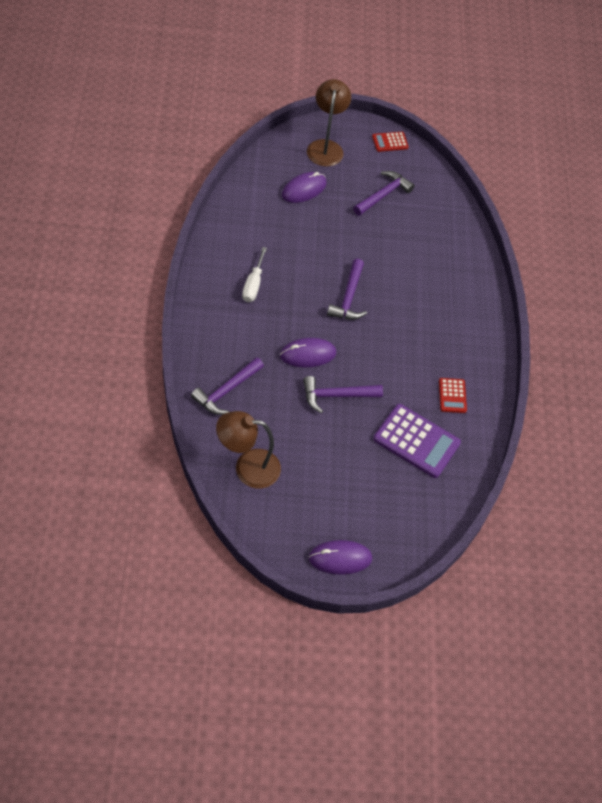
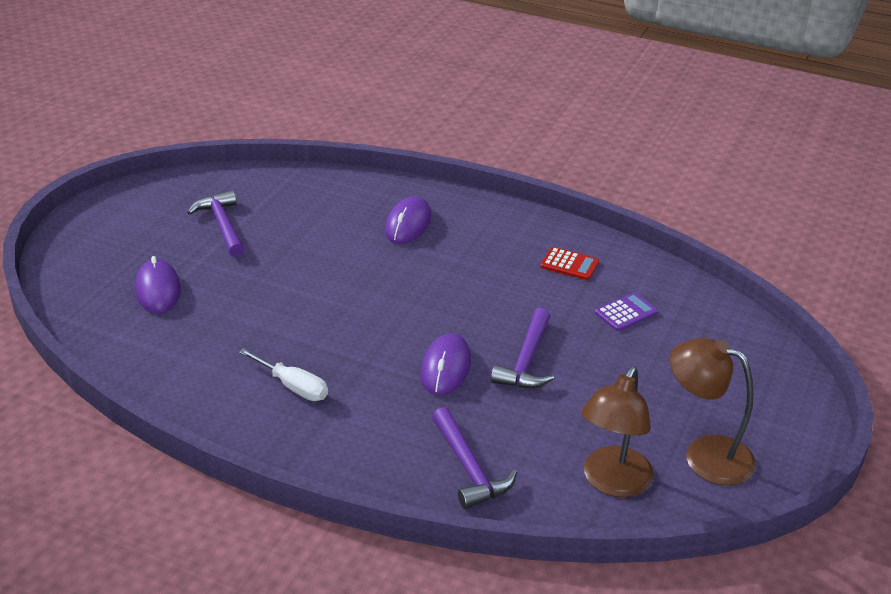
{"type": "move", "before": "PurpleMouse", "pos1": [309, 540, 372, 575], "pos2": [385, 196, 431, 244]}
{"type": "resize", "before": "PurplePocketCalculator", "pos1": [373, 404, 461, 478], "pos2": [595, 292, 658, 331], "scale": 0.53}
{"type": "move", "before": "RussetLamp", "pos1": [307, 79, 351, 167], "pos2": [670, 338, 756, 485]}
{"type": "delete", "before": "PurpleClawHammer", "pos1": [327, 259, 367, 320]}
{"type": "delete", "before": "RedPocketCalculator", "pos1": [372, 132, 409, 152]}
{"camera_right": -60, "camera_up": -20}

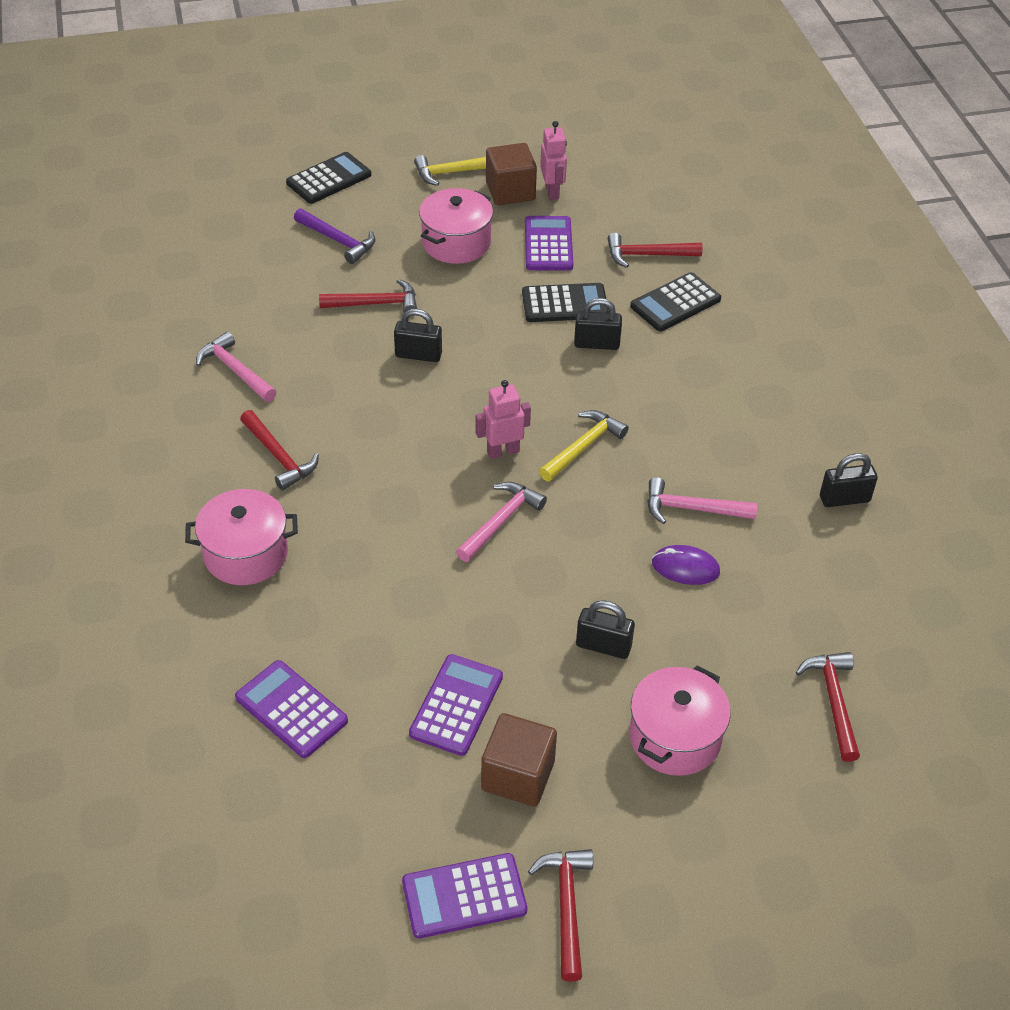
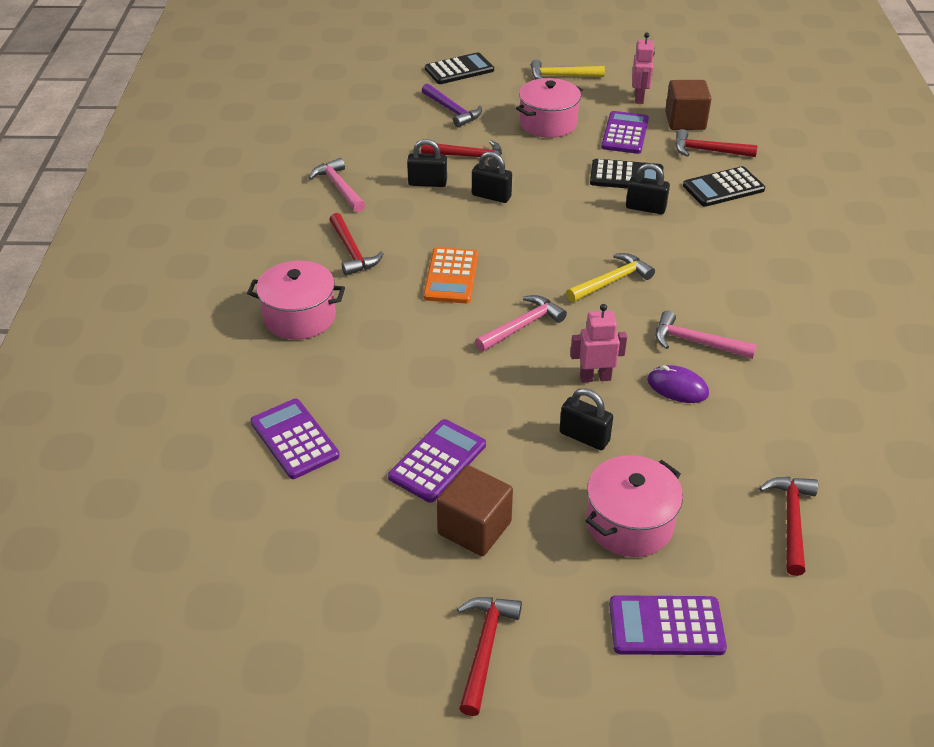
{"type": "move", "before": "EbonyPadlock", "pos1": [820, 453, 878, 507], "pos2": [407, 139, 447, 187]}
{"type": "insert", "after": "OrangeColouredPocketCalculator", "pos2": [423, 247, 478, 303]}
{"type": "move", "before": "RosyRobot", "pos1": [476, 380, 531, 459], "pos2": [570, 304, 627, 382]}
{"type": "move", "before": "PurplePocketCalculator", "pos1": [402, 853, 527, 939], "pos2": [609, 595, 727, 655]}
{"type": "move", "before": "RussetCube", "pos1": [486, 143, 537, 205], "pos2": [665, 80, 712, 130]}
{"camera_right": 15, "camera_up": -5}

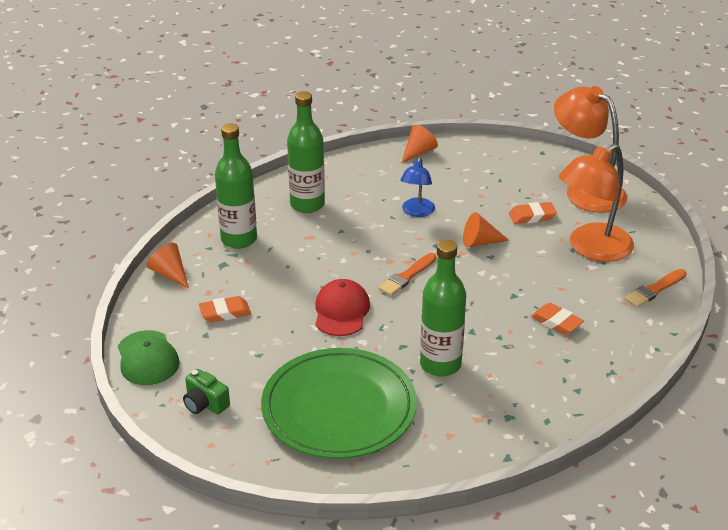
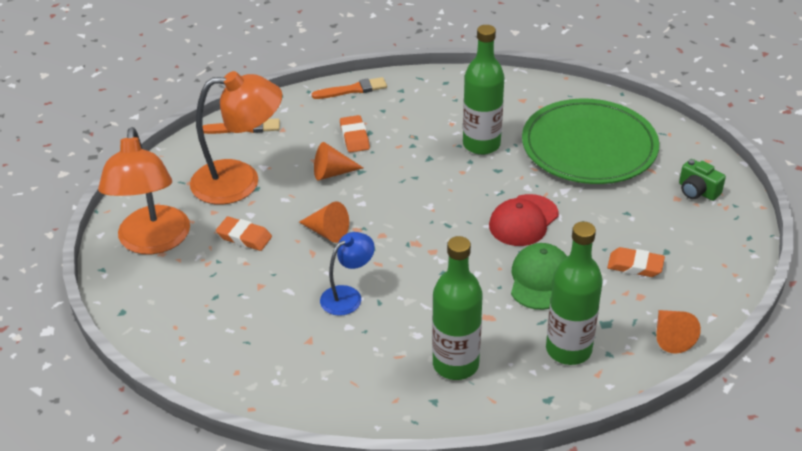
{"type": "move", "before": "OrangeColouredPaintBrush", "pos1": [378, 253, 437, 296], "pos2": [312, 77, 387, 99]}
{"type": "move", "before": "OrangeColouredConeShape", "pos1": [401, 125, 438, 163], "pos2": [314, 142, 363, 180]}
{"type": "move", "before": "EmeraldPeakedCap", "pos1": [118, 330, 180, 385], "pos2": [511, 243, 567, 310]}
{"type": "rotate", "before": "EmeraldPhotoCamera", "pos1": [183, 369, 230, 415], "pos2": [679, 159, 726, 201], "turn": 150}
{"camera_right": -145, "camera_up": 5}

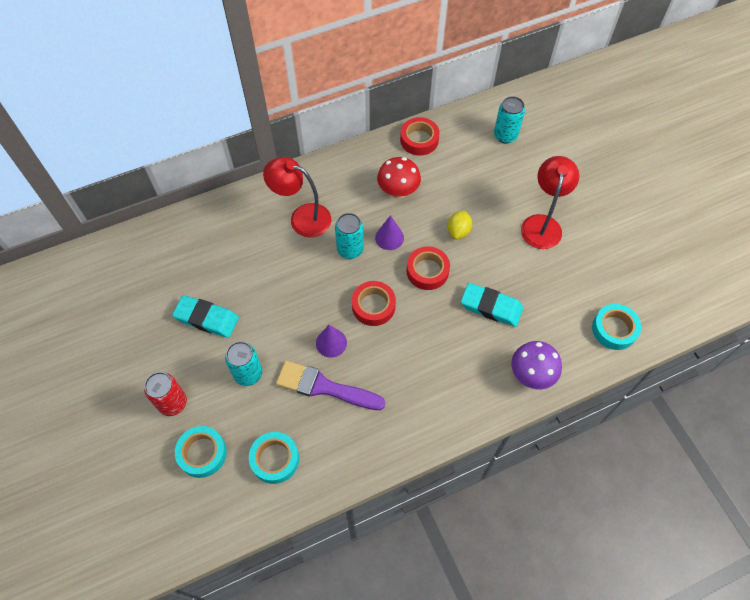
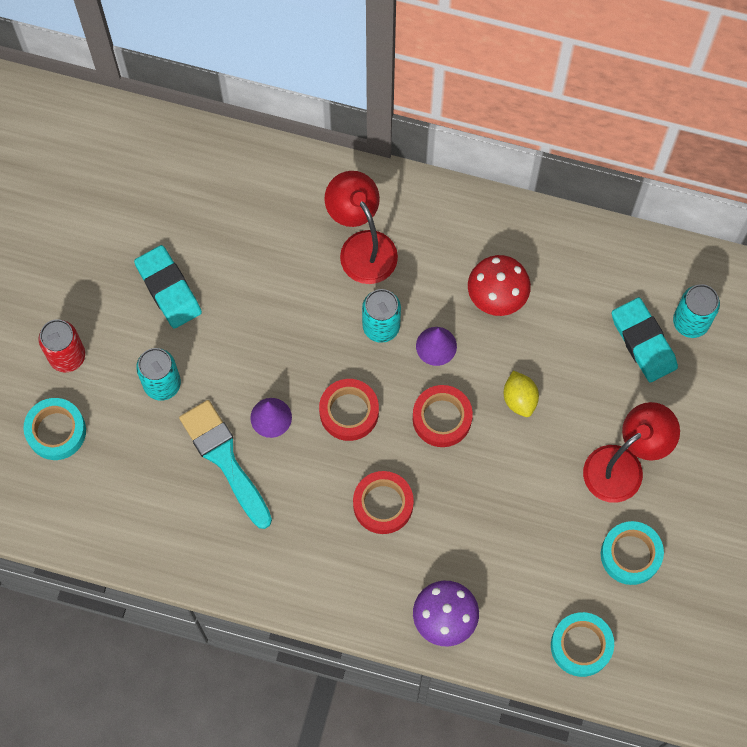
{"type": "recolor", "before": "PurplePaintBrush", "after": "TurquoisePaintBrush", "pos1": [276, 360, 386, 410], "pos2": [179, 400, 272, 529]}
{"type": "move", "before": "RedStickyTape", "pos1": [400, 117, 439, 155], "pos2": [353, 471, 414, 534]}
{"type": "rotate", "before": "BrightYellowLemon", "pos1": [448, 210, 472, 239], "pos2": [504, 371, 539, 417], "turn": -75}
{"type": "move", "before": "TurquoiseStickyTape", "pos1": [249, 432, 299, 484], "pos2": [601, 521, 664, 585]}
{"type": "move", "before": "TurquoisePencilEraser", "pos1": [461, 283, 523, 327], "pos2": [612, 297, 678, 383]}
{"camera_right": 40, "camera_up": 10}

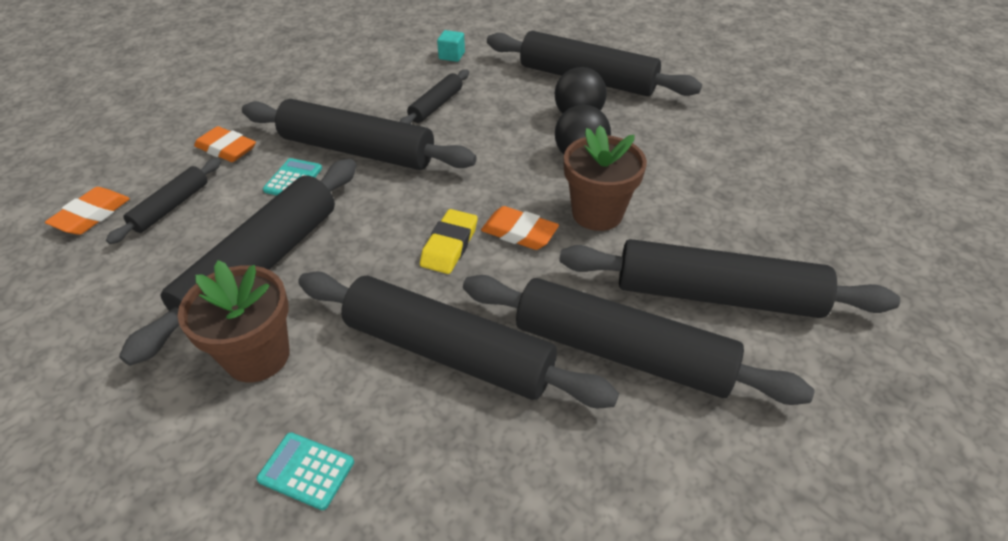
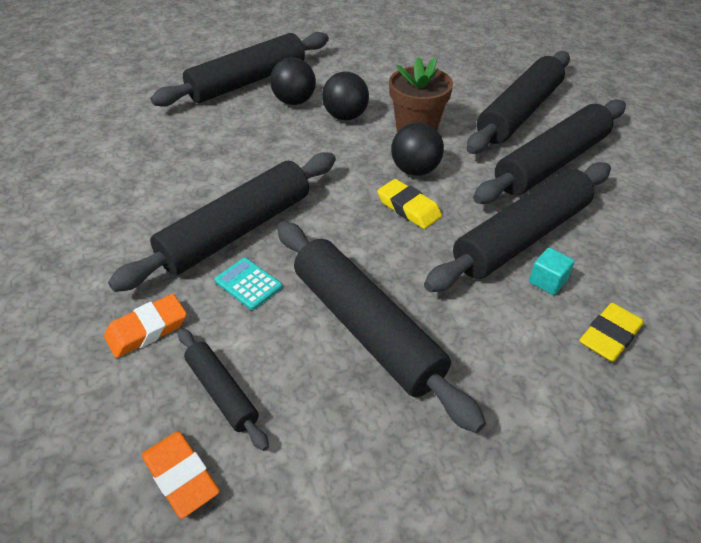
{"type": "replace", "before": "OrangeColouredPencilEraser", "after": "EbonyBall", "pos1": [481, 206, 559, 250], "pos2": [391, 122, 444, 176]}
{"type": "move", "before": "TurquoiseCube", "pos1": [437, 30, 465, 62], "pos2": [529, 248, 575, 295]}
{"type": "replace", "before": "TurquoisePocketCalculator", "after": "BrightYellowPencilEraser", "pos1": [257, 432, 354, 510], "pos2": [579, 303, 644, 362]}
{"type": "delete", "before": "RussetPottedPlant", "pos1": [178, 260, 289, 382]}
{"type": "delete", "before": "EbonyPastryRoller", "pos1": [400, 69, 469, 124]}
{"camera_right": -65, "camera_up": 0}

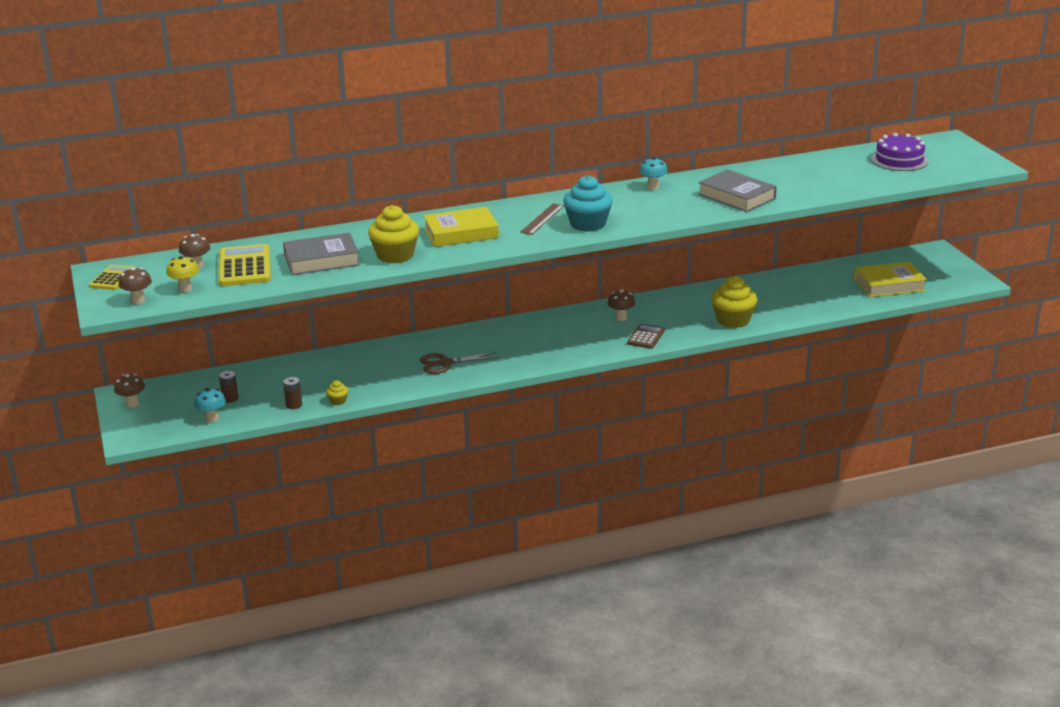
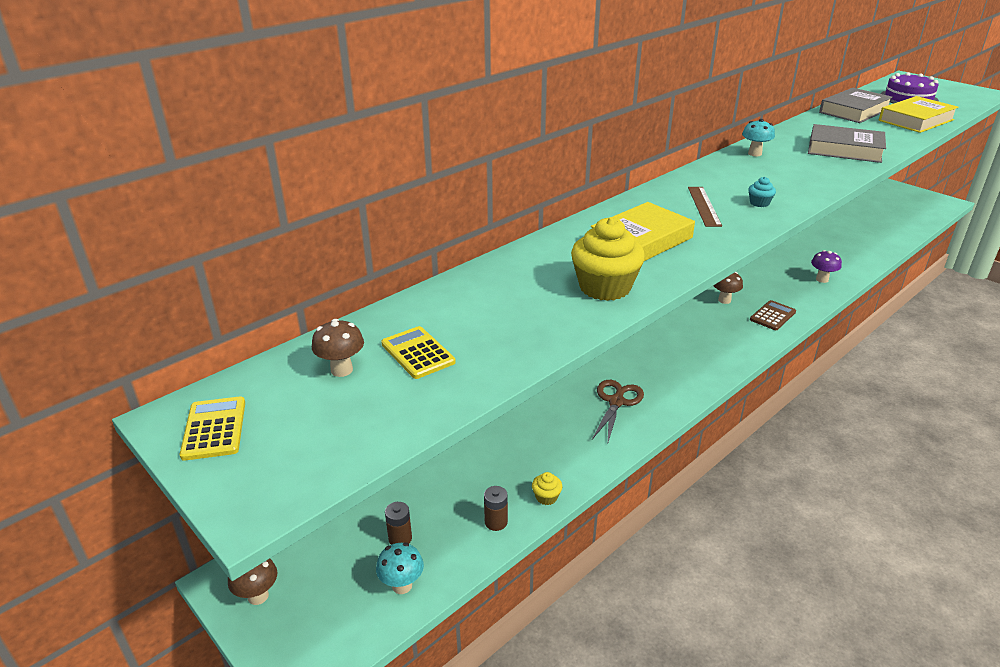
{"type": "resize", "before": "BrightYellowPocketCalculator", "pos1": [218, 244, 271, 286], "pos2": [381, 326, 456, 379], "scale": 0.59}
{"type": "rotate", "before": "RussetPairOfScissors", "pos1": [420, 352, 499, 374], "pos2": [592, 380, 644, 442], "turn": 150}
{"type": "resize", "before": "TurquoiseCupcake", "pos1": [563, 175, 613, 232], "pos2": [748, 177, 776, 207], "scale": 0.45}
{"type": "rotate", "before": "RussetPocketCalculator", "pos1": [627, 323, 665, 349], "pos2": [750, 300, 796, 330], "turn": 45}
{"type": "replace", "before": "BrightYellowCupcake", "after": "PurpleFungus", "pos1": [711, 276, 757, 328], "pos2": [811, 250, 842, 283]}
{"type": "move", "before": "GrayHardcover", "pos1": [283, 233, 360, 275], "pos2": [819, 88, 893, 123]}
{"type": "move", "before": "BrightYellowHardcover", "pos1": [854, 262, 927, 297], "pos2": [879, 96, 958, 133]}
{"type": "delete", "before": "RussetFungus", "pos1": [118, 267, 152, 304]}
{"type": "delete", "before": "BrightYellowFungus", "pos1": [166, 256, 199, 293]}
{"camera_right": -25, "camera_up": 5}

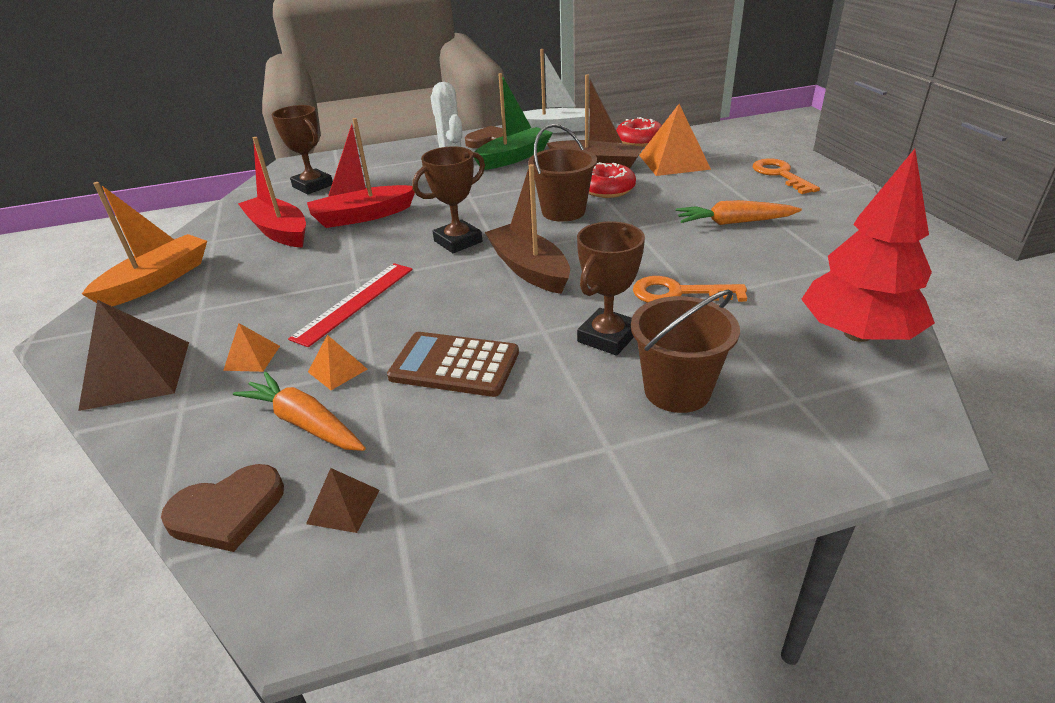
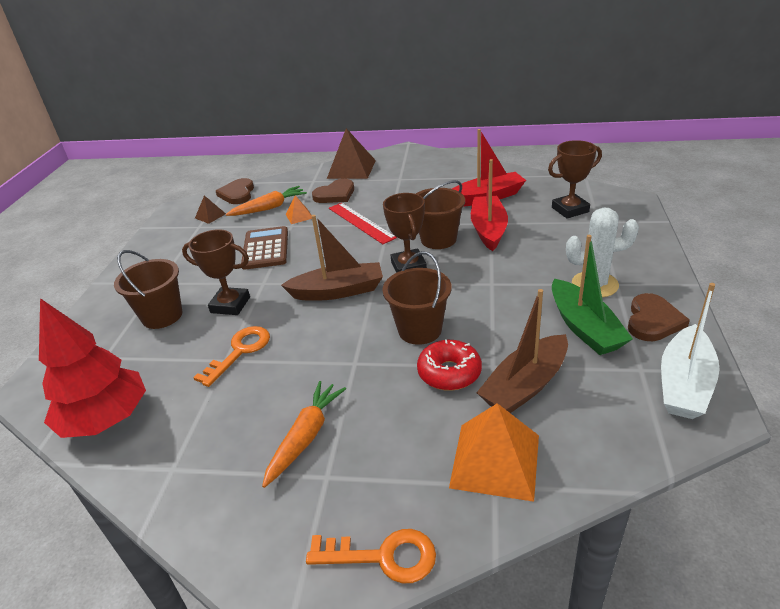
{"type": "rotate", "before": "RussetAwardCup", "pos1": [577, 221, 645, 355], "pos2": [182, 229, 250, 315], "turn": -45}
{"type": "rotate", "before": "RussetPocketCalculator", "pos1": [387, 332, 519, 397], "pos2": [241, 226, 288, 270], "turn": -45}
{"type": "replace", "before": "OrangeColouredPyramidShape", "after": "RussetHeart", "pos1": [223, 323, 280, 372], "pos2": [312, 179, 354, 203]}
{"type": "insert", "after": "RussetPail", "pos2": [416, 180, 465, 249]}
{"type": "delete", "before": "OrangeColouredToyBoat", "pos1": [82, 182, 207, 306]}
{"type": "delete", "before": "RedDonut", "pos1": [616, 117, 662, 147]}
{"camera_right": 115, "camera_up": 0}

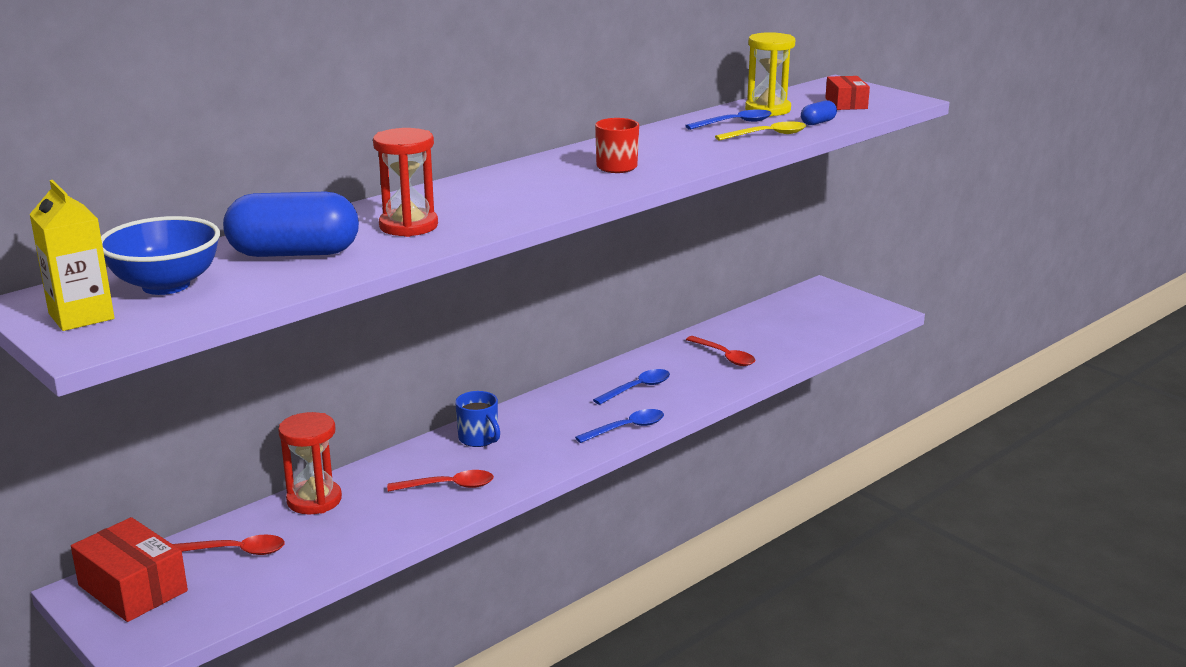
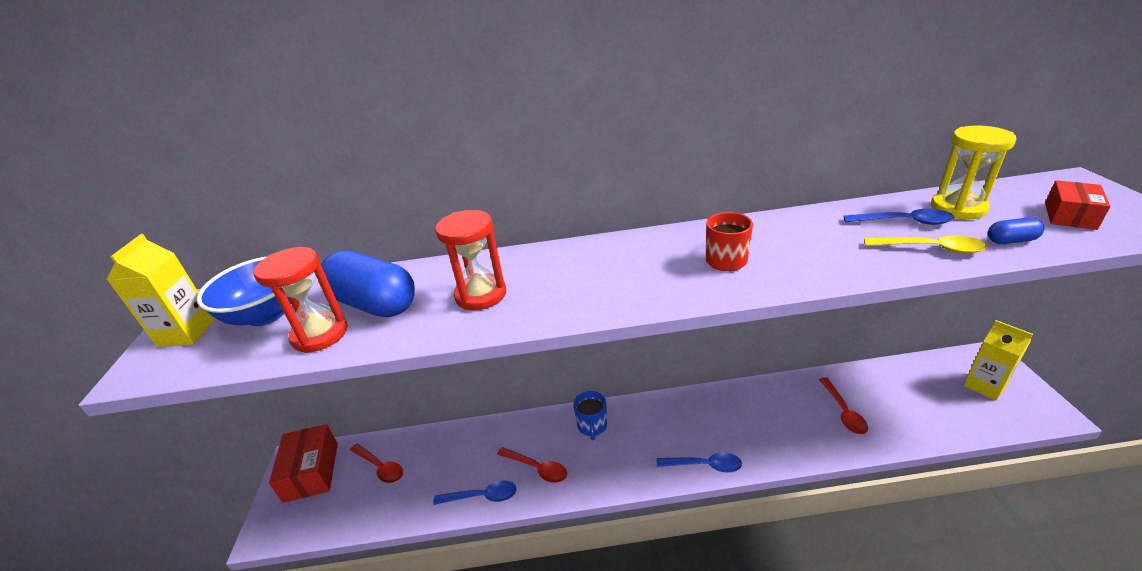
{"type": "move", "before": "RedHourglass", "pos1": [278, 412, 342, 514], "pos2": [253, 247, 348, 353]}
{"type": "move", "before": "BlueTablespoon", "pos1": [593, 369, 670, 405], "pos2": [433, 481, 517, 505]}
{"type": "insert", "after": "BrightYellowJuiceCarton", "pos2": [963, 320, 1033, 401]}
{"camera_right": 40, "camera_up": 10}

